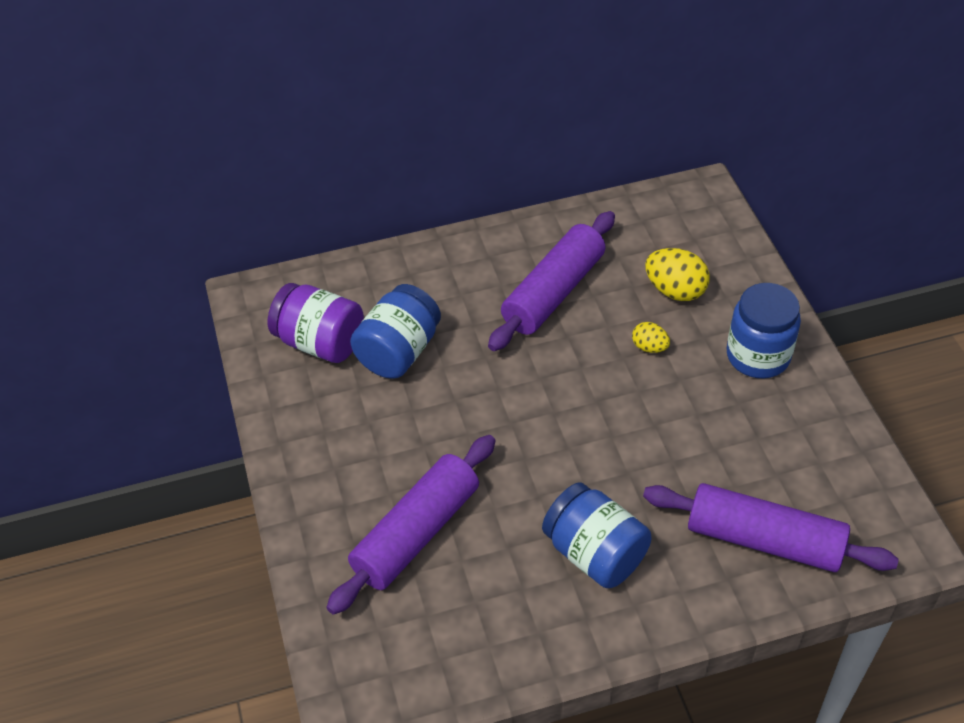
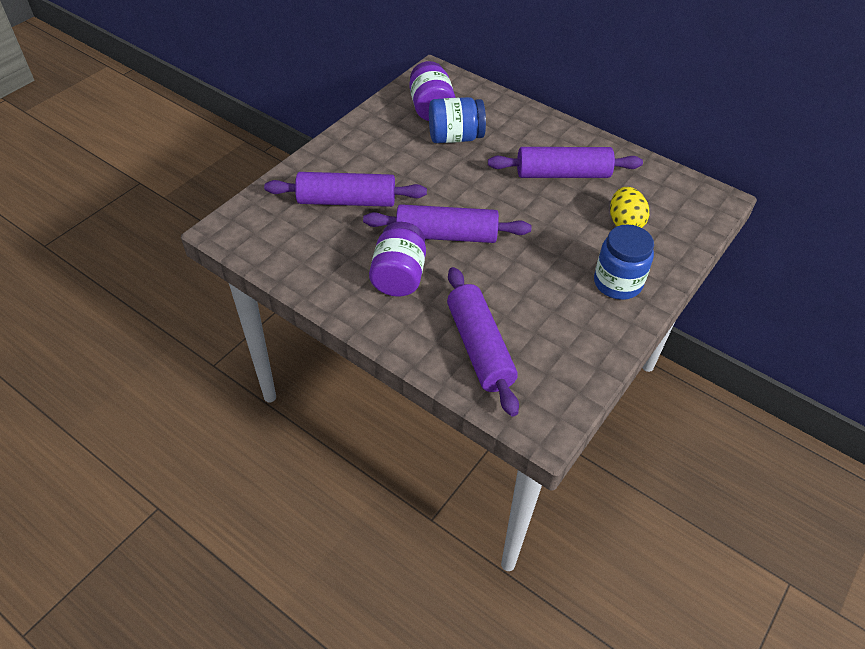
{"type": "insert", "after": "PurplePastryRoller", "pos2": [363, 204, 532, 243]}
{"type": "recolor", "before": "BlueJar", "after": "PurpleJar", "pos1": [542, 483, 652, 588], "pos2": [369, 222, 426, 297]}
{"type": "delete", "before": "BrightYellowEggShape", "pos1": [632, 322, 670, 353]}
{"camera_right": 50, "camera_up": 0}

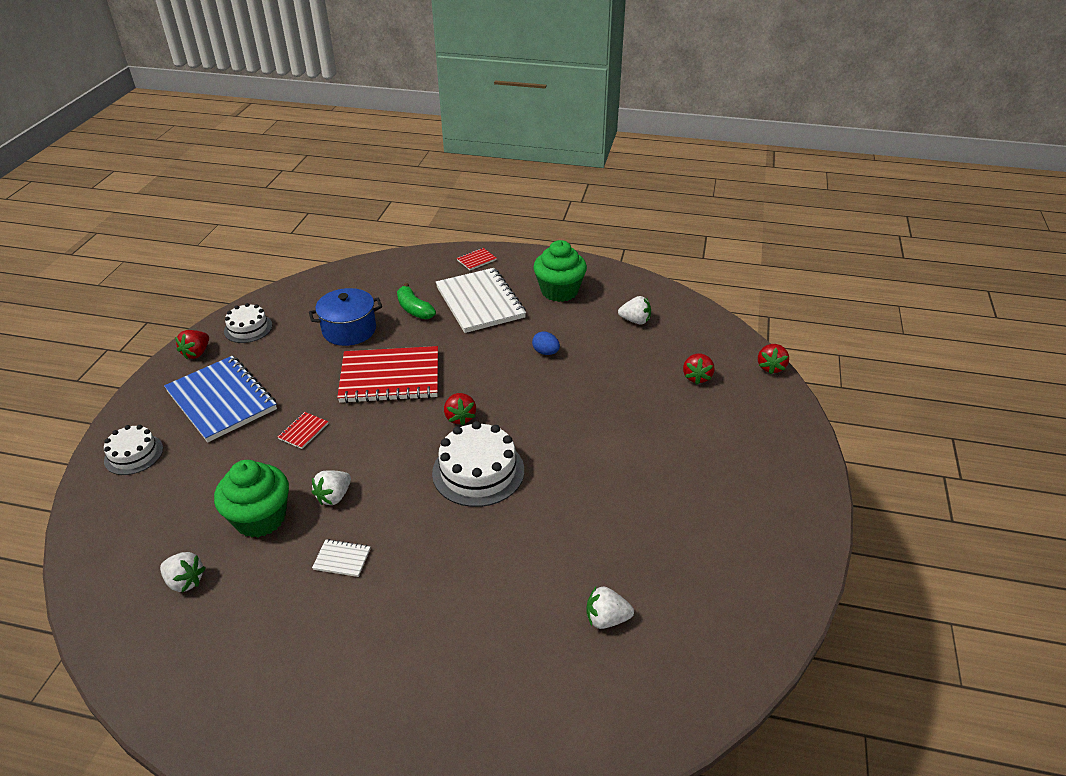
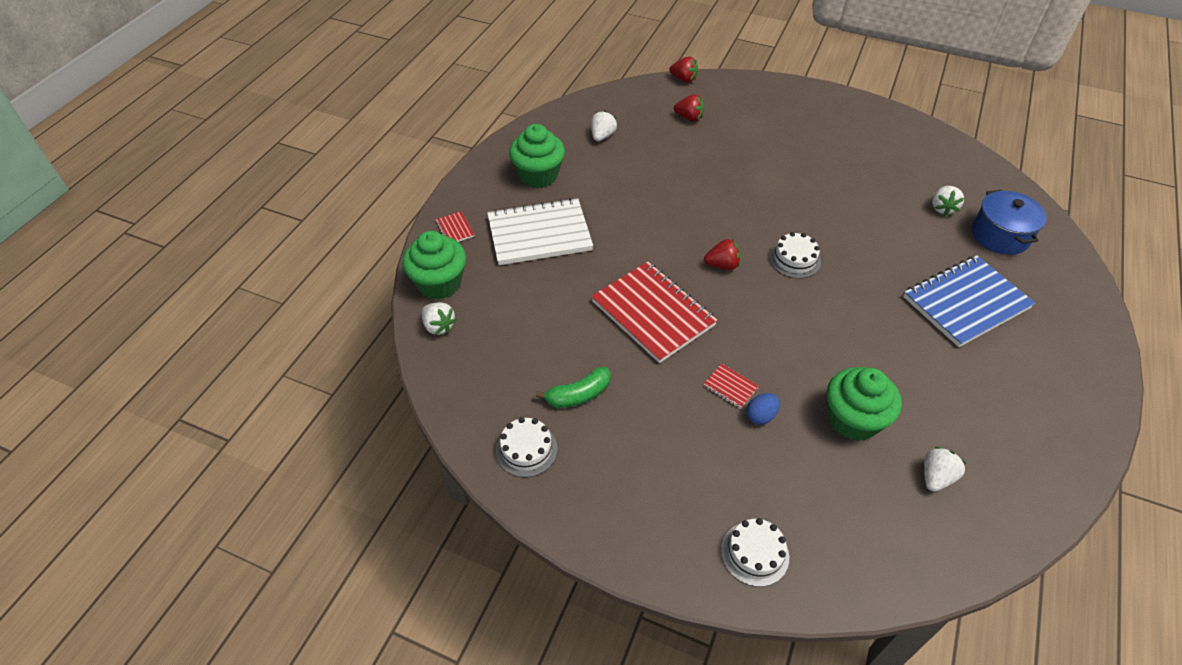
{"type": "insert", "after": "EmeraldCupcake", "pos2": [402, 231, 466, 299]}
{"type": "move", "before": "PureWhiteStrawberry", "pos1": [312, 471, 351, 505], "pos2": [422, 302, 457, 335]}
{"type": "move", "before": "EmeraldBanana", "pos1": [397, 283, 436, 319], "pos2": [536, 367, 611, 408]}
{"type": "rotate", "before": "RedNotepad", "pos1": [337, 346, 438, 403], "pos2": [591, 262, 718, 363], "turn": -45}
{"type": "move", "before": "BlueEggShape", "pos1": [532, 331, 560, 355], "pos2": [746, 393, 780, 425]}
{"type": "resize", "before": "PureWhiteGateau", "pos1": [432, 421, 524, 507], "pos2": [769, 232, 821, 279], "scale": 0.62}
{"type": "move", "before": "BlueNotepad", "pos1": [164, 356, 277, 442], "pos2": [903, 255, 1035, 347]}
{"type": "move", "before": "BlueCookingPot", "pos1": [309, 288, 382, 346], "pos2": [972, 190, 1047, 255]}
{"type": "delete", "before": "RedStrawberry", "pos1": [175, 330, 209, 359]}
{"type": "delete", "before": "PureWhiteNotepad", "pos1": [312, 539, 370, 577]}
{"camera_right": -80, "camera_up": 10}

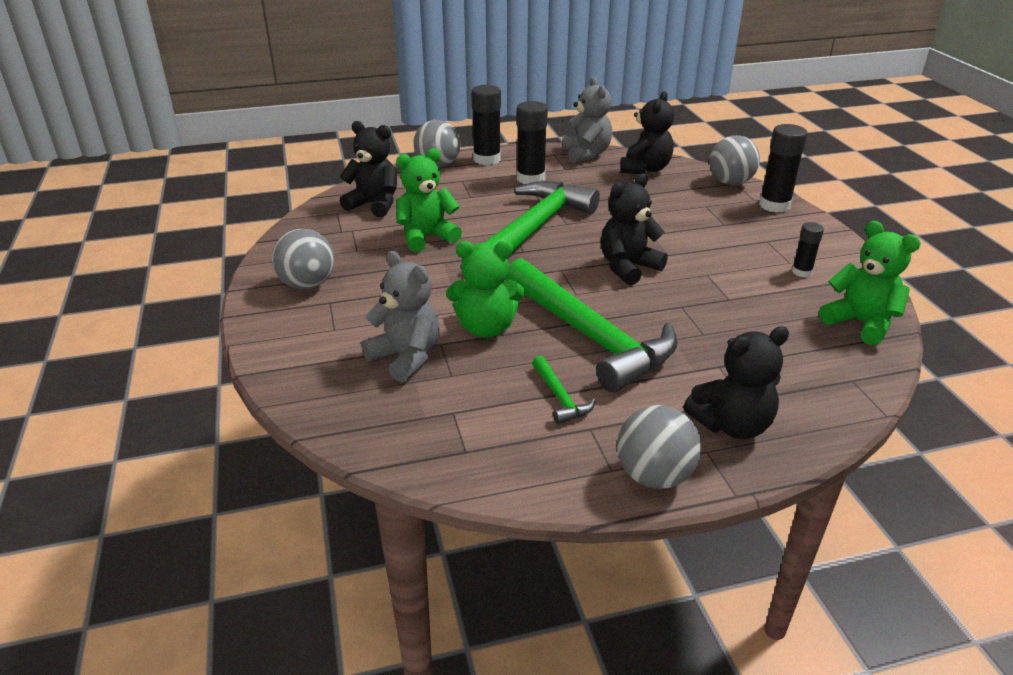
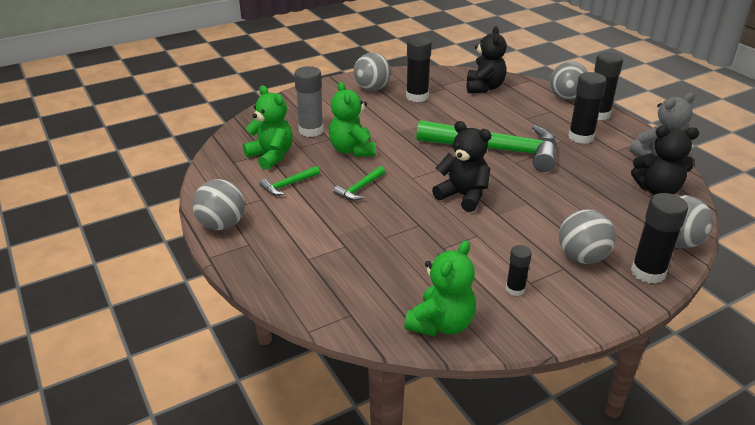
{"type": "move", "before": "EmeraldStuffedBear", "pos1": [396, 148, 462, 252], "pos2": [243, 85, 293, 170]}
{"type": "replace", "before": "GrayStuffedBear", "after": "GrayStickOfGlue", "pos1": [361, 251, 439, 383], "pos2": [294, 66, 324, 137]}
{"type": "resize", "before": "EmeraldClawHammer", "pos1": [505, 258, 677, 393], "pos2": [333, 166, 385, 201], "scale": 0.4}
{"type": "insert", "after": "EbonyStickOfGlue", "pos2": [406, 36, 432, 102]}
{"type": "insert", "after": "GrayBall", "pos2": [559, 209, 616, 264]}
{"type": "delete", "before": "EbonyStuffedBear", "pos1": [683, 326, 789, 439]}
{"camera_right": 75, "camera_up": 0}

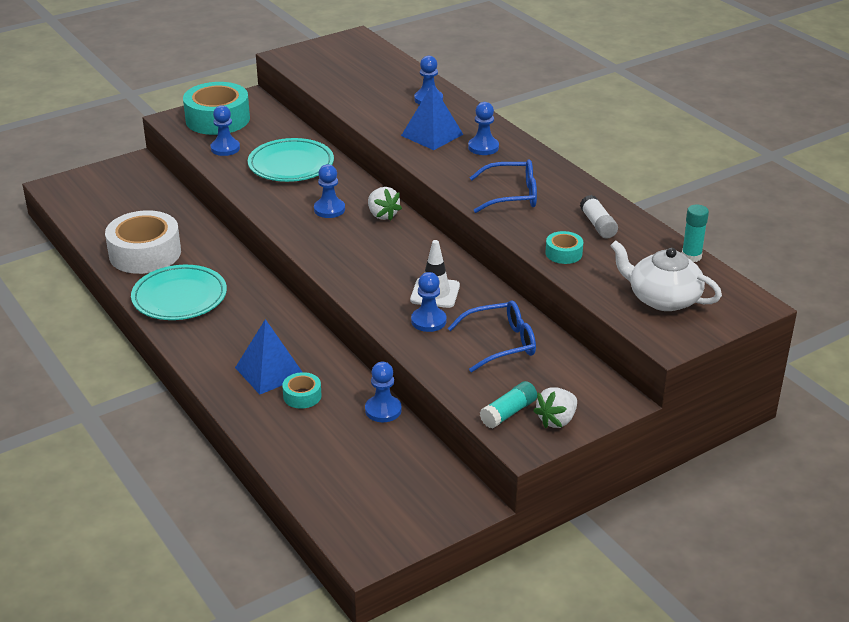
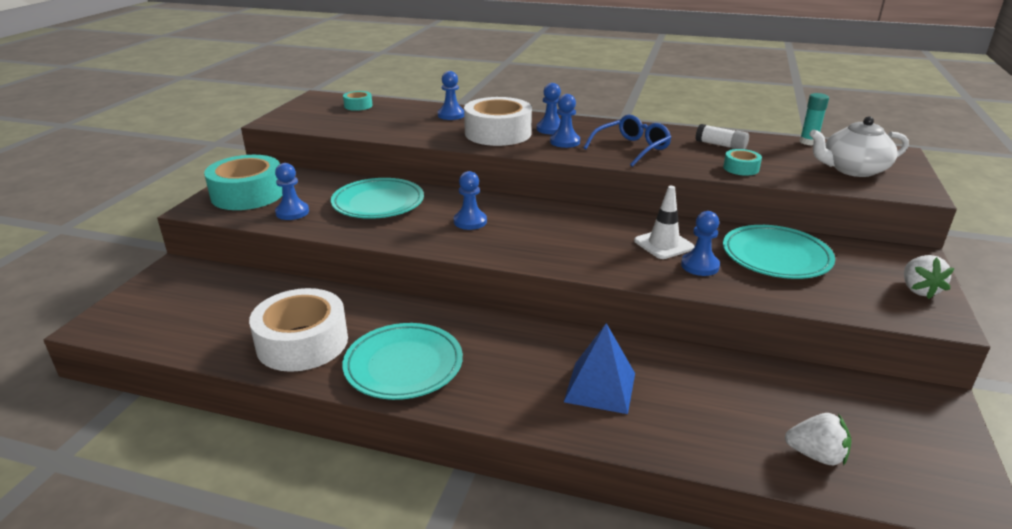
{"type": "move", "before": "TurquoiseStickyTape", "pos1": [282, 372, 321, 409], "pos2": [343, 91, 372, 111]}
{"type": "replace", "before": "BluePyramidShape", "after": "PureWhiteStickyTape", "pos1": [401, 84, 464, 150], "pos2": [464, 97, 532, 146]}
{"type": "move", "before": "BluePawn", "pos1": [365, 362, 402, 422], "pos2": [550, 94, 580, 148]}
{"type": "replace", "before": "BlueGlasses", "after": "TurquoiseDinnerPlate", "pos1": [447, 300, 536, 372], "pos2": [723, 225, 835, 279]}
{"type": "move", "before": "PureWhiteStrawberry", "pos1": [368, 187, 402, 221], "pos2": [785, 413, 851, 466]}
{"type": "delete", "before": "TurquoiseStickOfGlue", "pos1": [480, 381, 537, 429]}
{"camera_right": -40, "camera_up": -5}

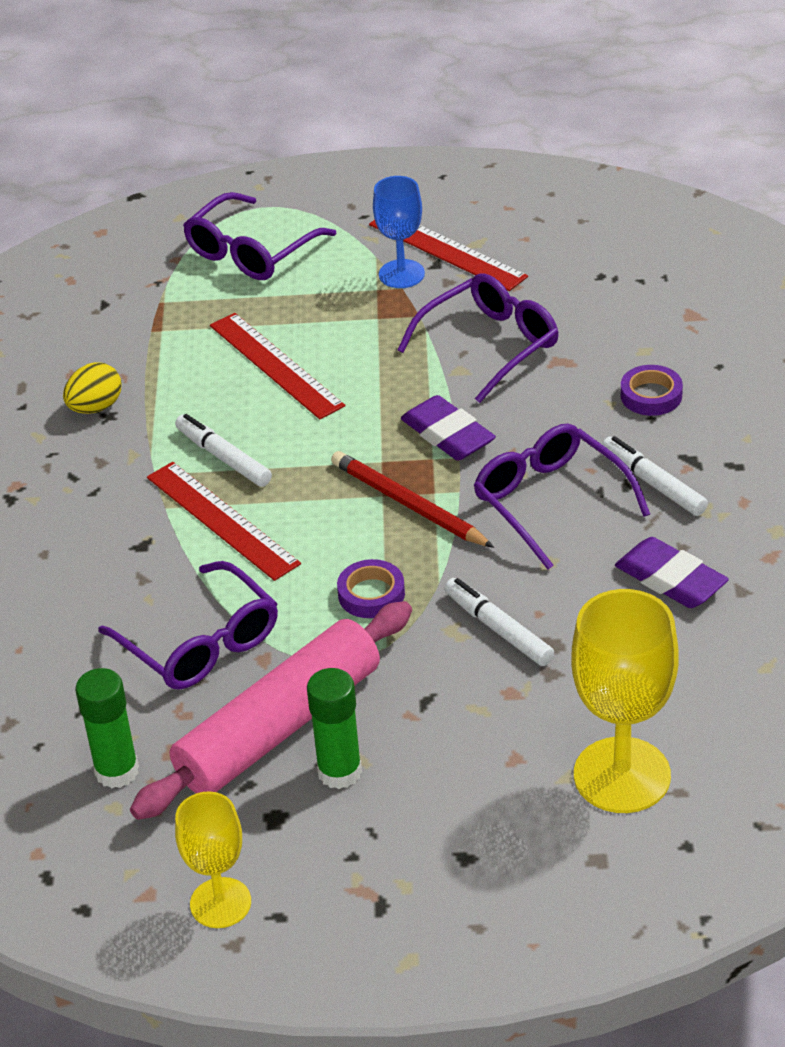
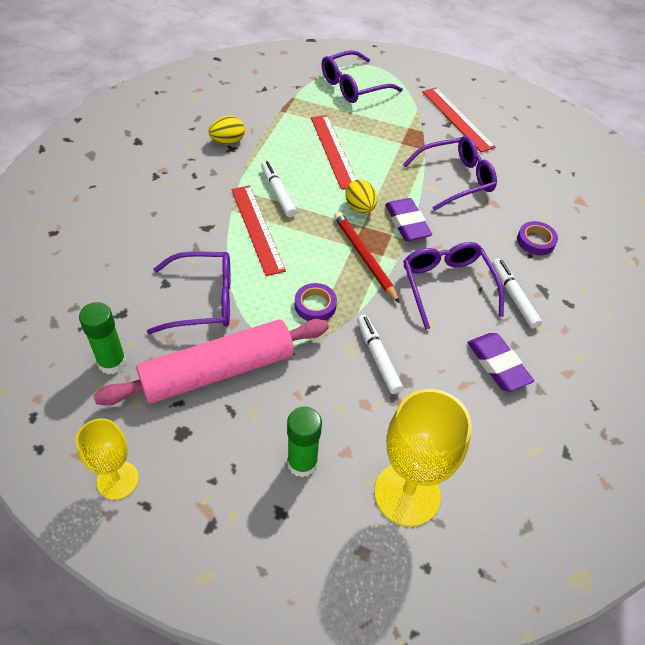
{"type": "rotate", "before": "PurpleGlasses", "pos1": [98, 561, 278, 690], "pos2": [147, 252, 231, 334], "turn": -75}
{"type": "move", "before": "EmeraldStickOfGlue", "pos1": [307, 668, 362, 789], "pos2": [287, 407, 322, 477]}
{"type": "insert", "after": "BrightYellowEggShape", "pos2": [345, 179, 377, 213]}
{"type": "delete", "before": "BlueGoblet", "pos1": [373, 176, 425, 288]}
{"camera_right": 15, "camera_up": 10}

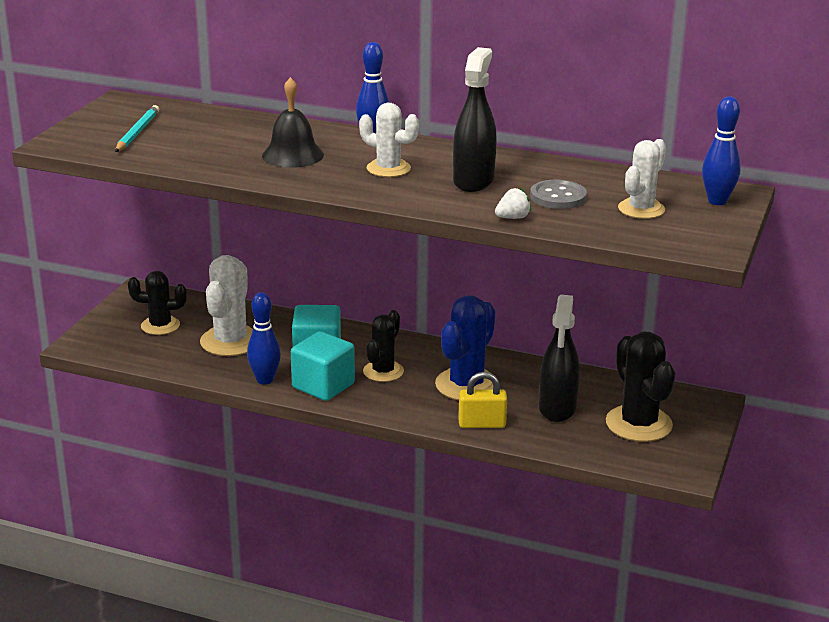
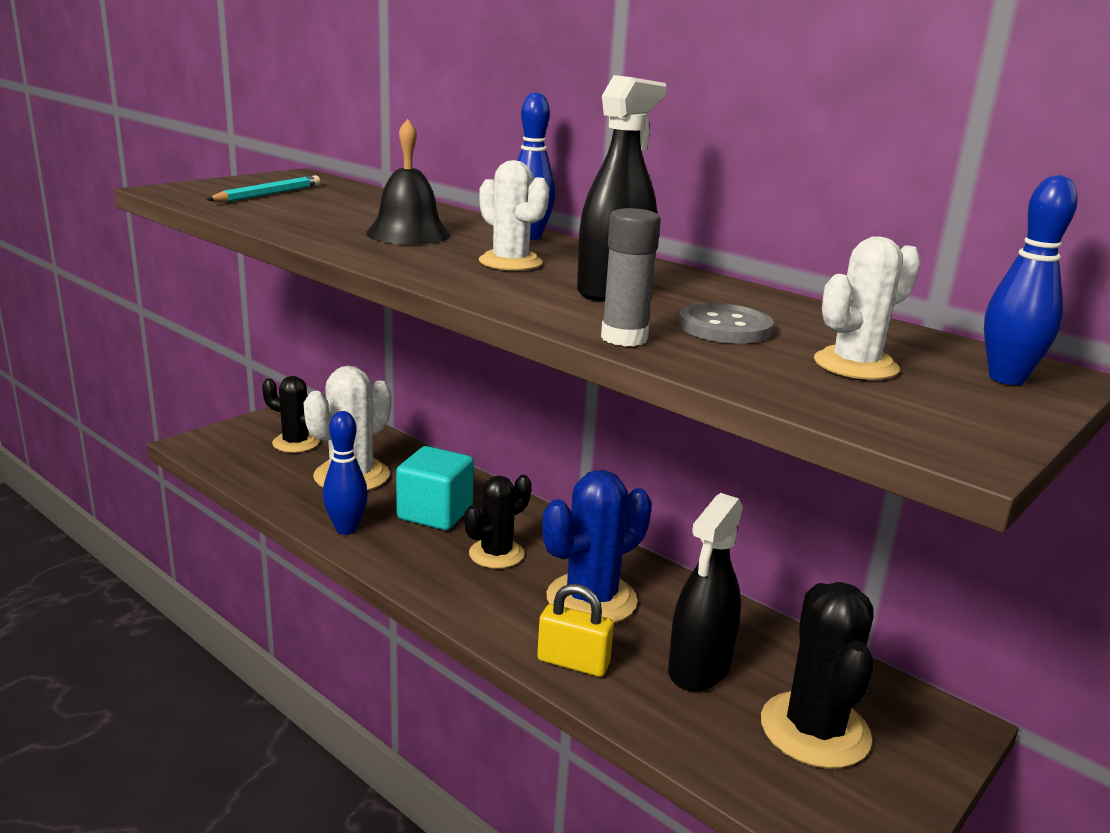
{"type": "replace", "before": "PureWhiteStrawberry", "after": "GrayStickOfGlue", "pos1": [495, 188, 531, 219], "pos2": [601, 208, 661, 346]}
{"type": "delete", "before": "TurquoiseCube", "pos1": [291, 331, 355, 401]}
{"camera_right": 20, "camera_up": -5}

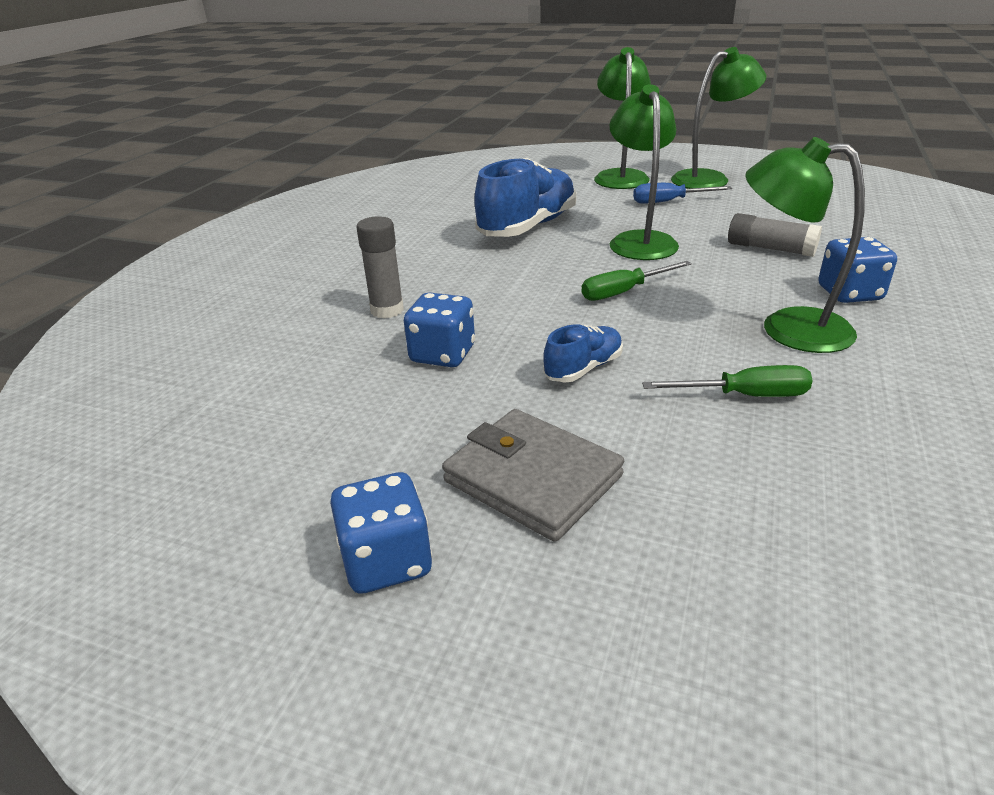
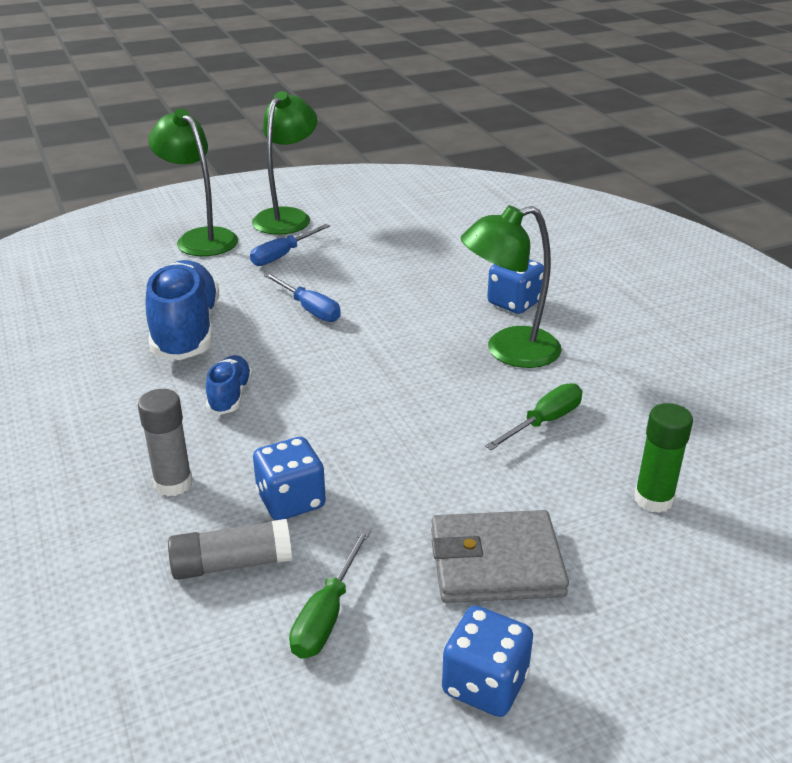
{"type": "move", "before": "GrayStickOfGlue", "pos1": [728, 213, 822, 257], "pos2": [168, 519, 292, 580]}
{"type": "move", "before": "BlueSneaker", "pos1": [543, 324, 623, 383], "pos2": [206, 355, 253, 415]}
{"type": "replace", "before": "EmeraldLamp", "after": "BlueHandScrewdriver", "pos1": [610, 84, 679, 260], "pos2": [264, 273, 341, 322]}
{"type": "move", "before": "EmeraldHandScrewdriver", "pos1": [582, 261, 692, 301], "pos2": [289, 529, 371, 659]}
{"type": "insert", "after": "EmeraldStickOfGlue", "pos2": [634, 403, 693, 513]}
{"camera_right": -45, "camera_up": 0}

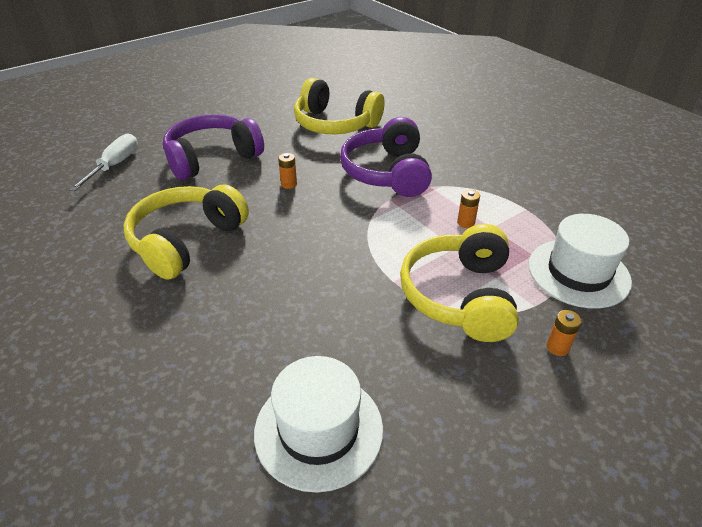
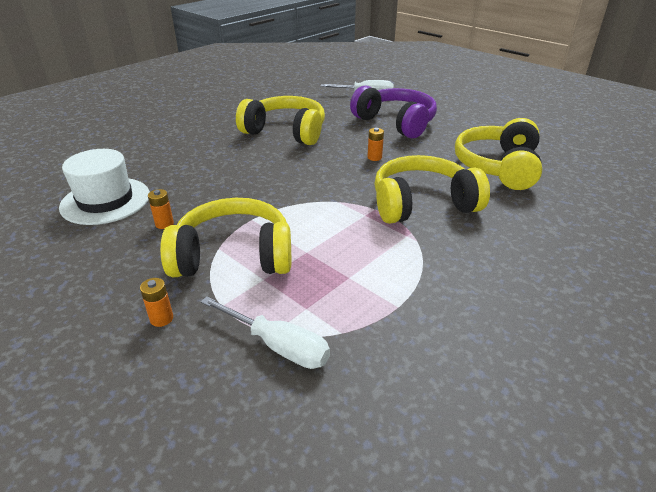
{"type": "move", "before": "OrangeColouredBattery", "pos1": [457, 190, 480, 228], "pos2": [148, 189, 174, 229]}
{"type": "replace", "before": "PureWhiteTopHat", "after": "PureWhiteHandScrewdriver", "pos1": [529, 214, 632, 309], "pos2": [201, 296, 330, 369]}
{"type": "recolor", "before": "PurpleOverEarHeadphones", "after": "BrightYellowOverEarHeadphones", "pos1": [340, 117, 432, 197], "pos2": [374, 155, 490, 224]}
{"camera_right": 80, "camera_up": -5}

